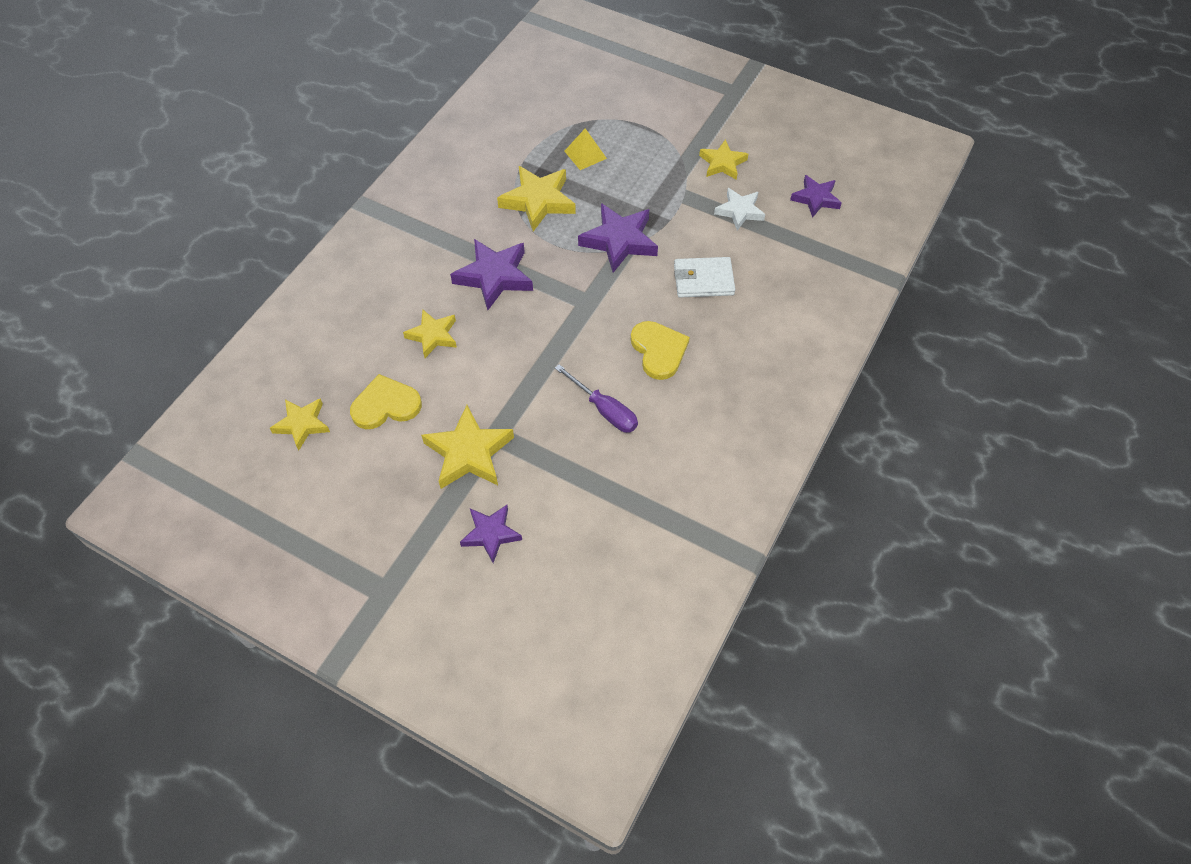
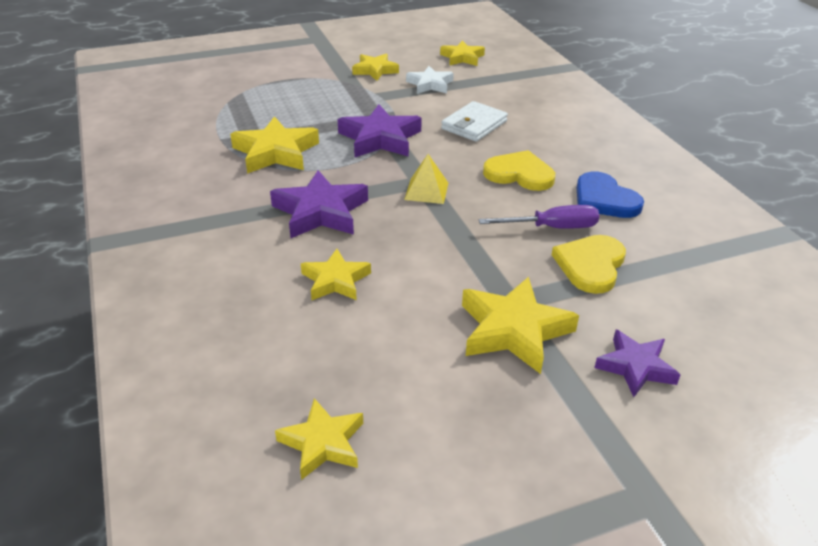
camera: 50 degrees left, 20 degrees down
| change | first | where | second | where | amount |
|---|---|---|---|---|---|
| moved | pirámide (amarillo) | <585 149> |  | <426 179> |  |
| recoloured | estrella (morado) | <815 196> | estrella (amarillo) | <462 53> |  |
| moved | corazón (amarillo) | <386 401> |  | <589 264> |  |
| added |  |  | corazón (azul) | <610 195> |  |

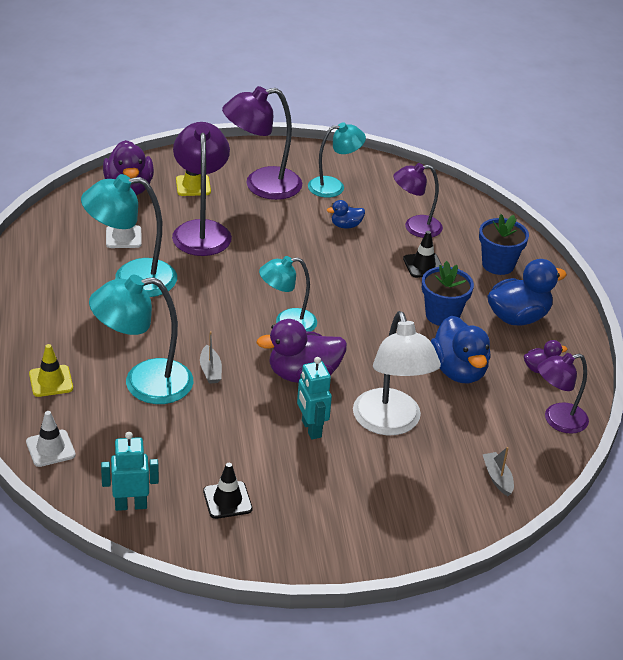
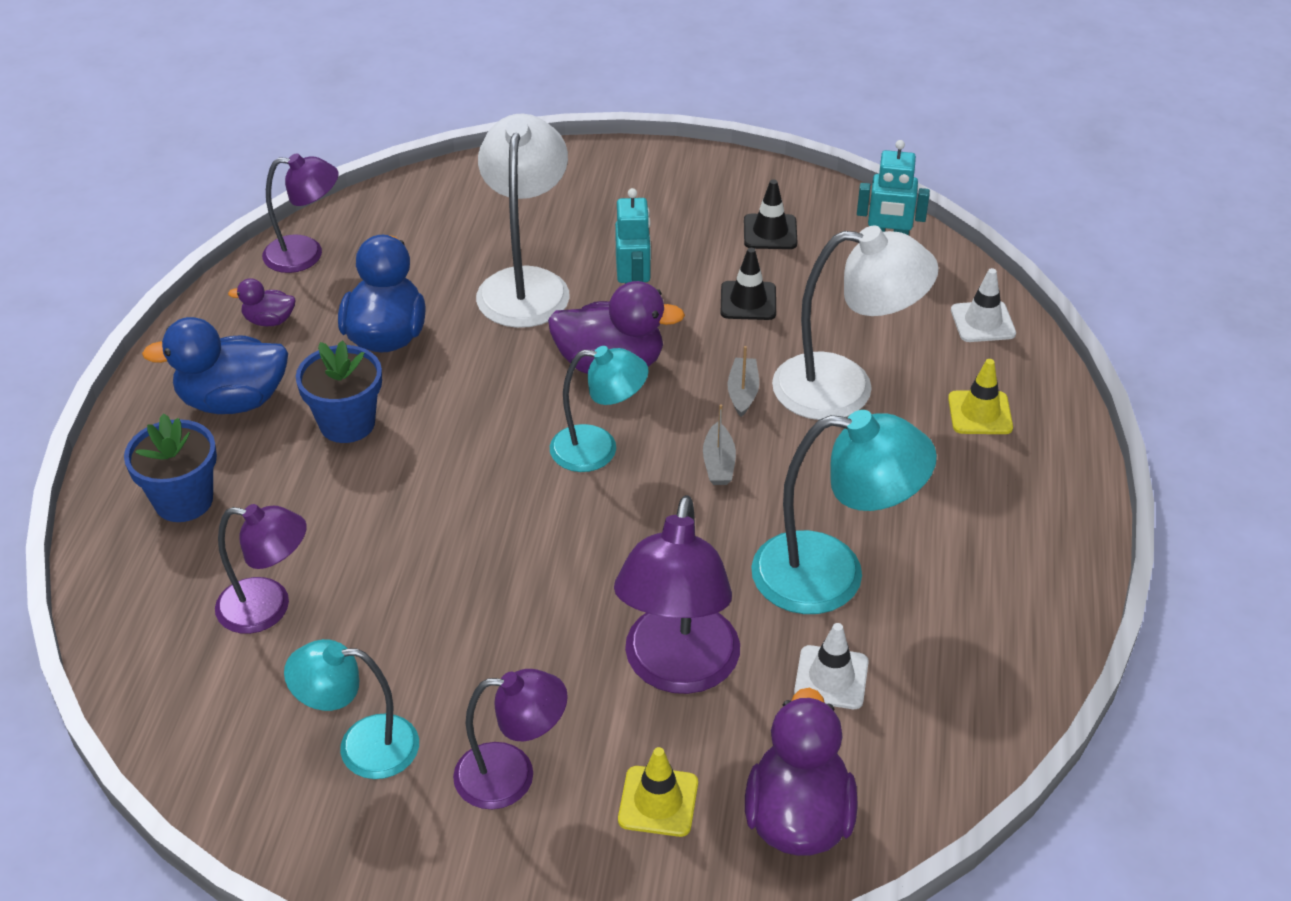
camera: 160 degrees left, 5 degrees up
| change | first | where | second | where | amount |
|---|---|---|---|---|---|
| resized | lámpara (morado) | <262 143> |  | <510 739> | x0.65 |
| moved | barco (gris) | <498 471> |  | <719 444> |  |
| moved | cono de tráfico (negro) | <422 254> |  | <748 284> |  |
| recoloured | lámpara (turquesa) | <141 339> | lámpara (blanco) | <855 323> |  |
| removed | pato (azul) | <346 214> |  |  |  |

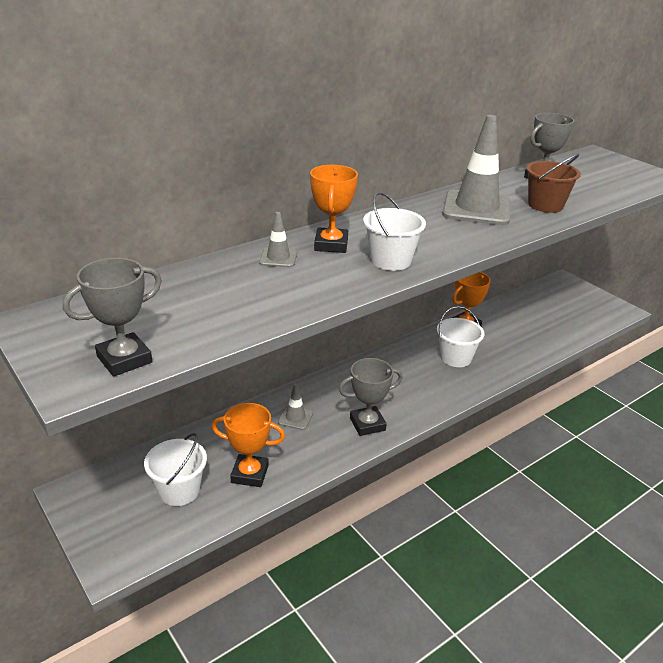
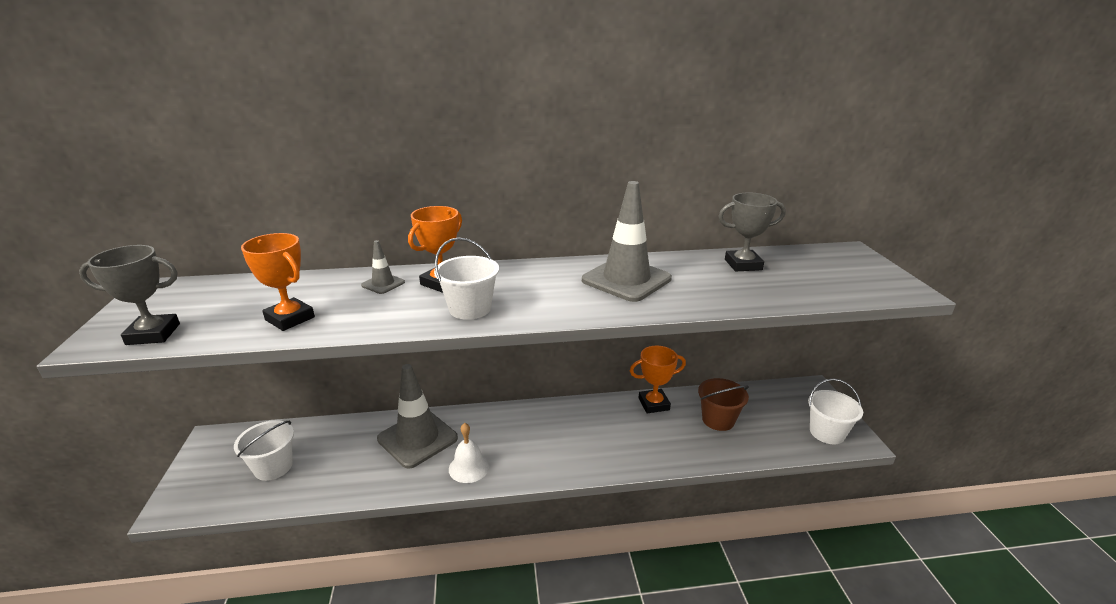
camera: 30 degrees right, 5 degrees down
| change | first | where | second | where | amount |
|---|---|---|---|---|---|
| moved | trofeo (naranja) | <248 445> |  | <278 282> |  |
| resized | cono de tráfico (gris) | <295 406> |  | <417 416> | x2.19 |
| replaced | trofeo (gris) | <371 397> | campana (blanco) | <469 453> |  |
| moved | balde (marrón) | <553 183> |  | <723 404> |  |
| moved | balde (blanco) | <461 336> |  | <835 411> |  |

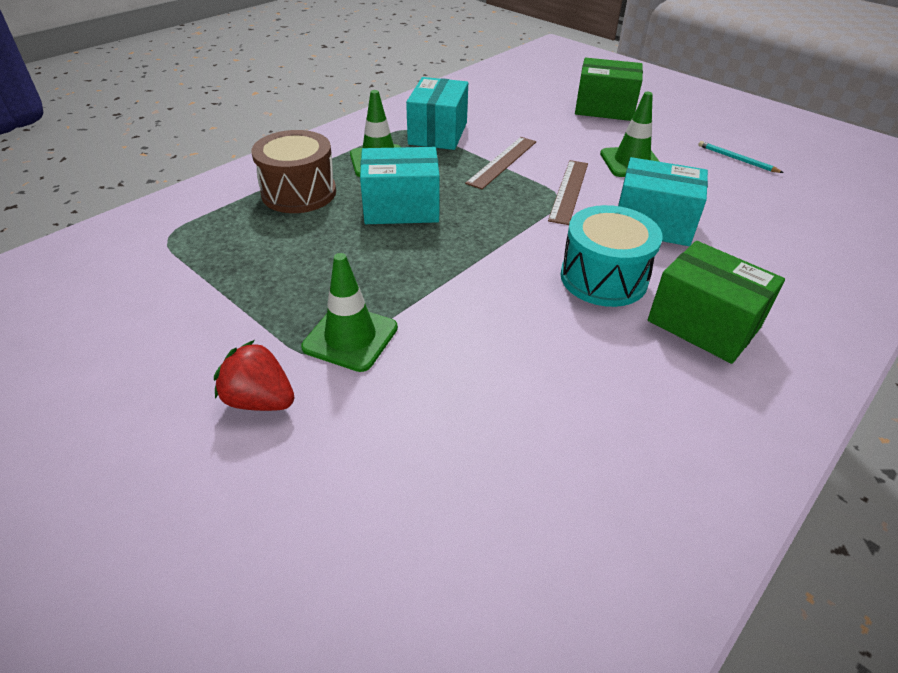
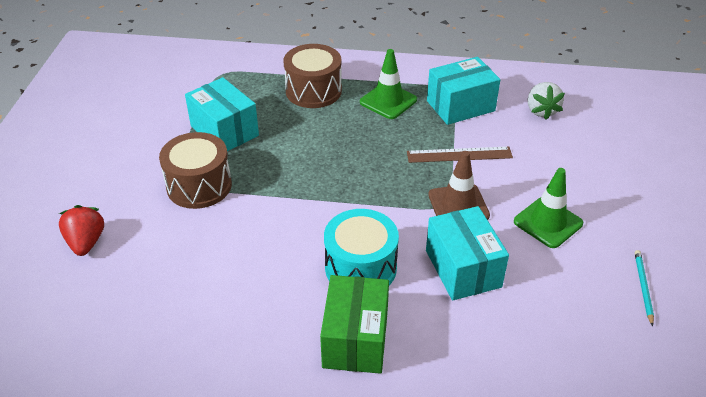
camera: 55 degrees right, 0 degrees up
| change | first | where | second | where | amount |
|---|---|---|---|---|---|
| moved | fresa (rojo) | <254 375> |  | <81 230> |  |
| replaced | cono de tráfico (verde) | <349 312> | tambor (marrón) | <195 170> |  |
| moved | caja (turquesa) | <400 185> |  | <222 114> |  |
| replaced | regla (marrón) | <568 192> | cono de tráfico (marrón) | <459 185> |  |
| added |  |  | fresa (blanco) | <546 101> |  |
| removed | caja (verde) | <609 89> |  |  |  |

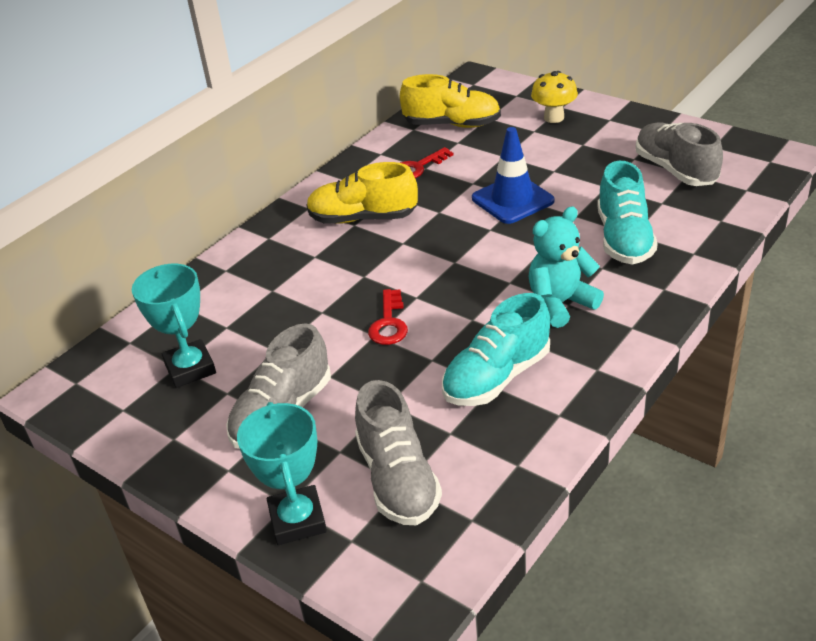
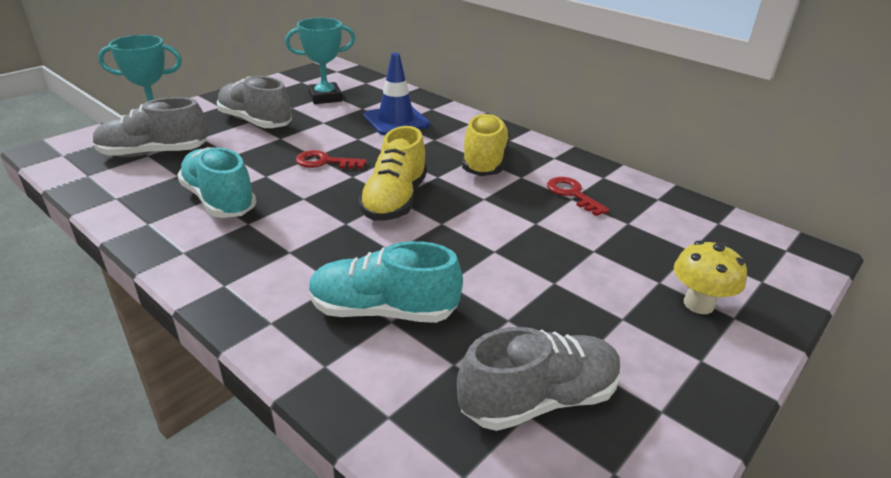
camera: 90 degrees right, 5 degrees down
| change | first | where | second | where | amount |
|---|---|---|---|---|---|
| moved | zapato (amarillo) | <450 101> |  | <393 173> |  |
| moved | cono de tráfico (azul) | <513 175> |  | <396 94> |  |
| removed | osito (turquesa) | <566 267> |  |  |  |

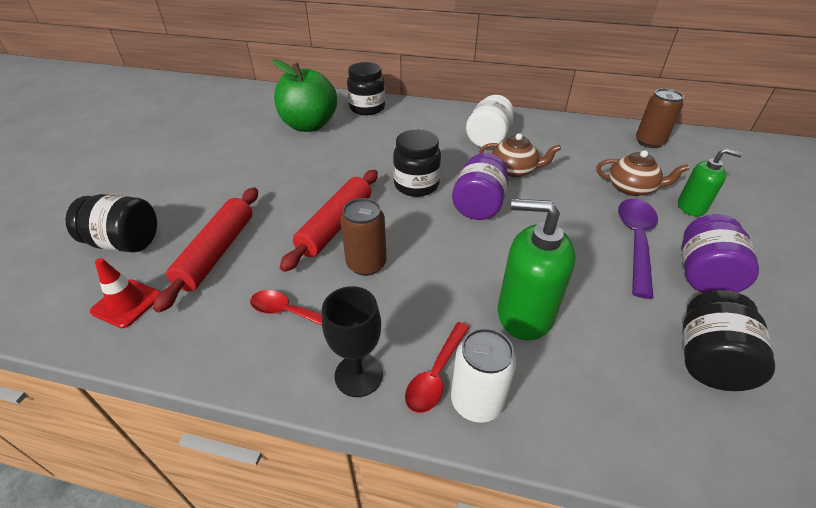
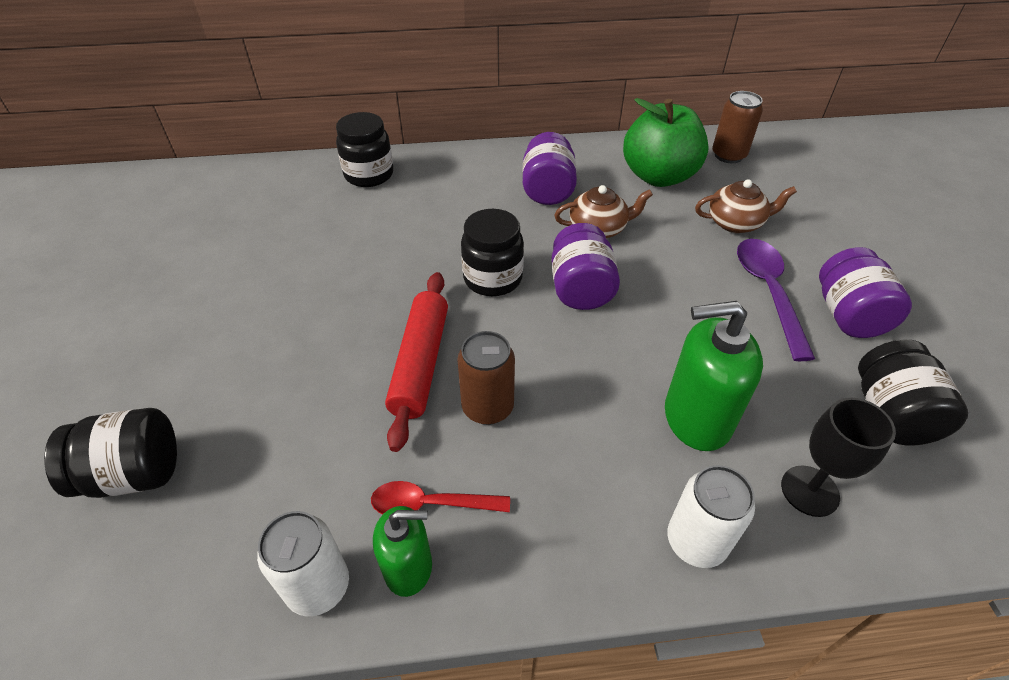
camera: 20 degrees left, 5 degrees up
| change | first | where | second | where | amount |
|---|---|---|---|---|---|
| added |  |  | lata (blanco) | <303 563> |  |
| moved | dispensador de jabón (verde) | <710 182> |  | <402 551> |  |
| recoloured | tarro (blanco) | <490 121> | tarro (morado) | <549 168> |  |
| moved | manzana (verde) | <304 95> |  | <666 142> |  |
| moved | copa (negro) | <352 341> |  | <838 457> |  |
| removed | cono de tráfico (rojo) | <125 293> |  |  |  |
| removed | rodillo (rojo) | <205 250> |  |  |  |
| removed | cuchara (rojo) | <437 367> |  |  |  |

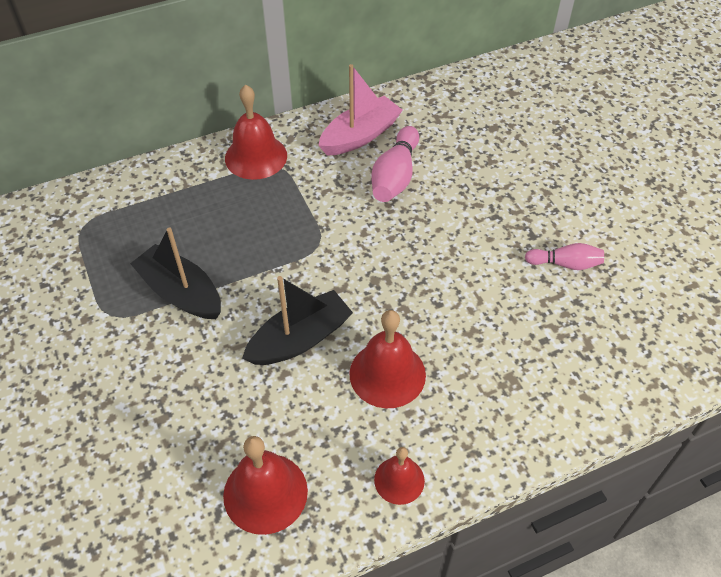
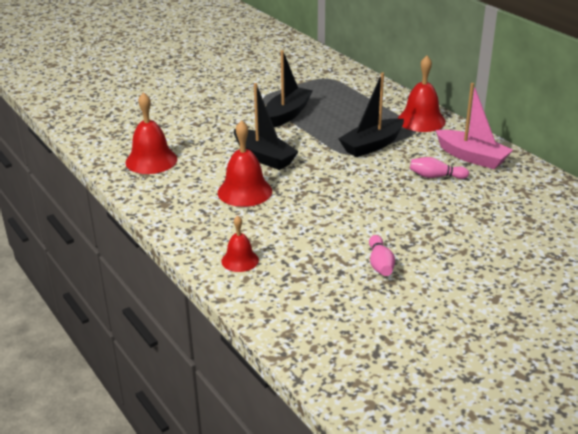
camera: 80 degrees right, 20 degrees down
| change | first | where | second | where | amount |
|---|---|---|---|---|---|
| moved | campana (rojo) | <399 476> |  | <240 243> |  |
| added |  |  | barco (negro) | <371 114> |  |
| resized | bolo (rosa) | <395 164> |  | <439 168> | x0.64 |

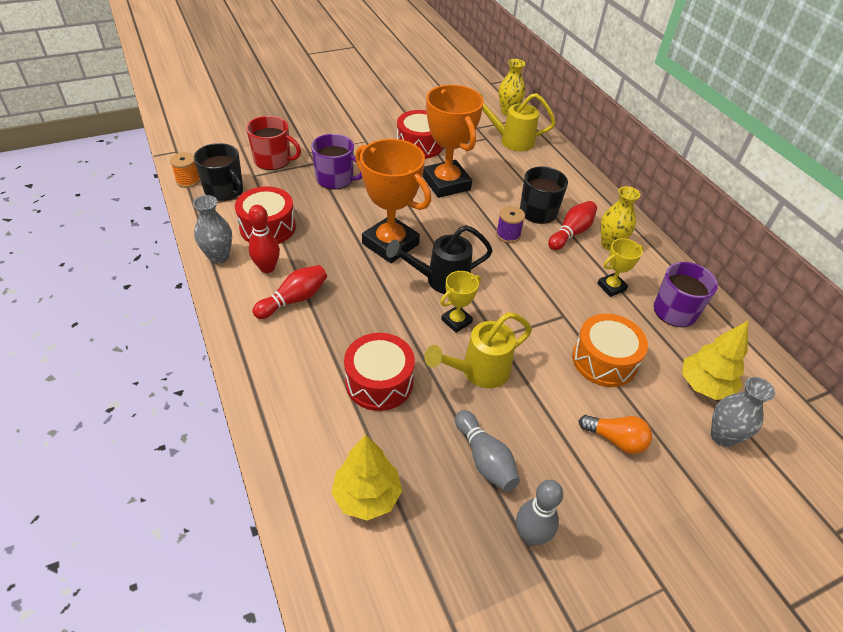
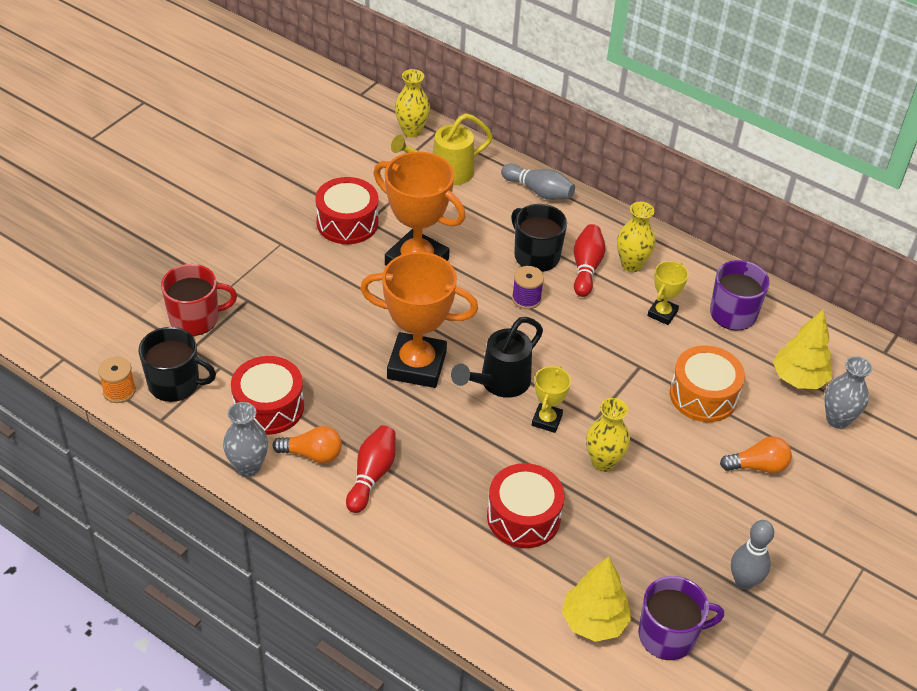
camera: 30 degrees left, 0 degrees up
| change | first | where | second | where | amount |
|---|---|---|---|---|---|
| replaced | bolo (rojo) | <264 239> | bombilla (naranja) | <307 444> |  |
| moved | bolo (gris) | <487 450> |  | <538 182> |  |
| replaced | regadera (amarillo) | <478 350> | florero (amarillo) | <608 435> |  |
| moved | taza (morado) | <336 162> |  | <681 618> |  |

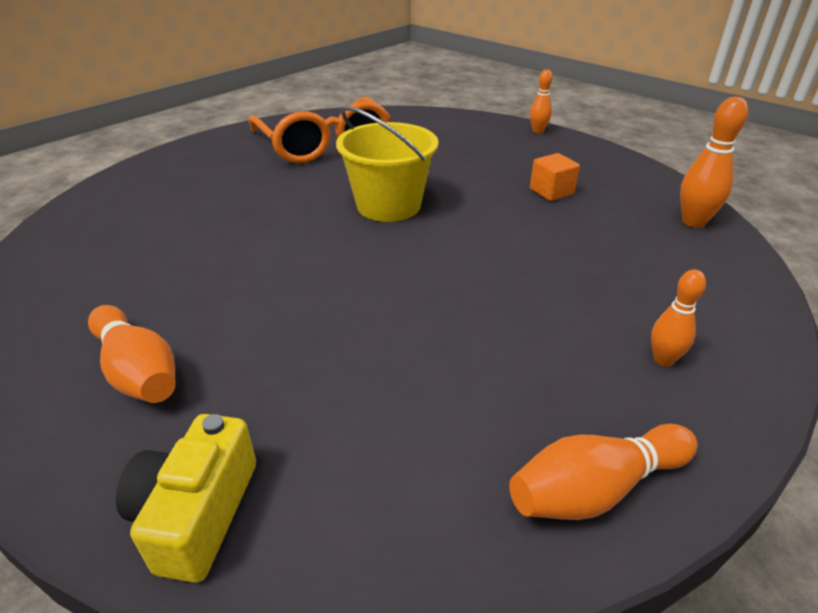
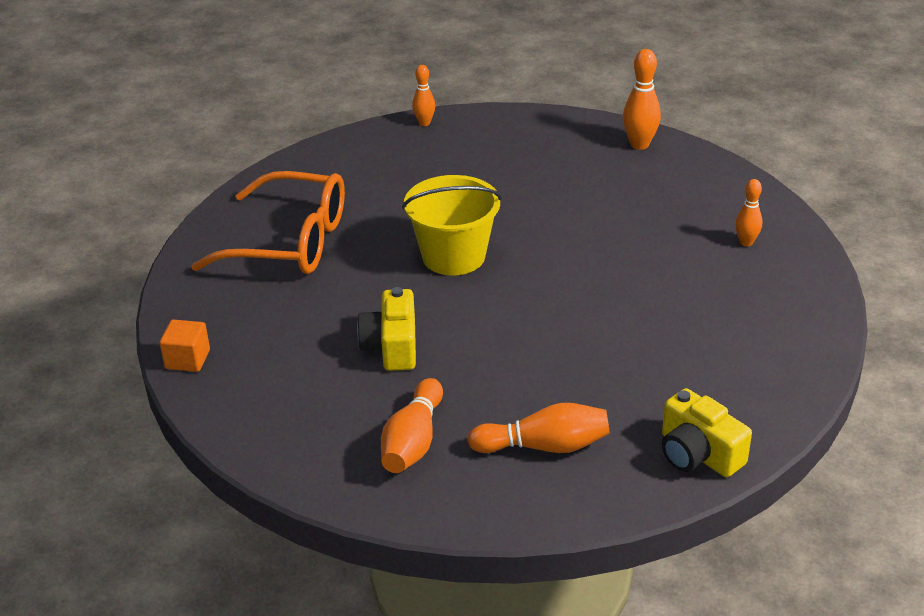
camera: 50 degrees left, 0 degrees up
| change | first | where | second | where | amount |
|---|---|---|---|---|---|
| moved | cubo (naranja) | <555 177> |  | <185 346> |  |
| added |  |  | cámara (amarillo) | <386 329> |  |
| moved | bolo (naranja) | <603 472> |  | <412 425> |  |

